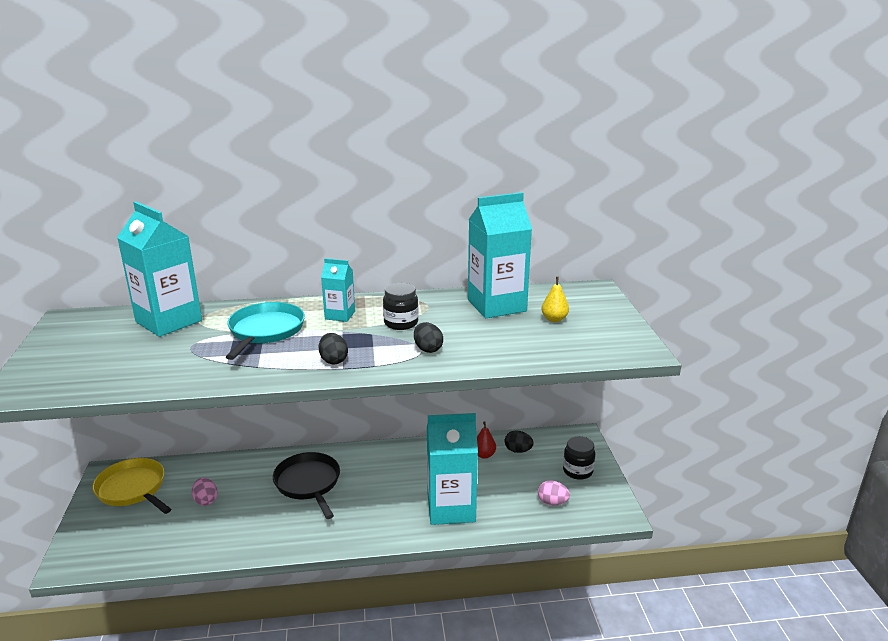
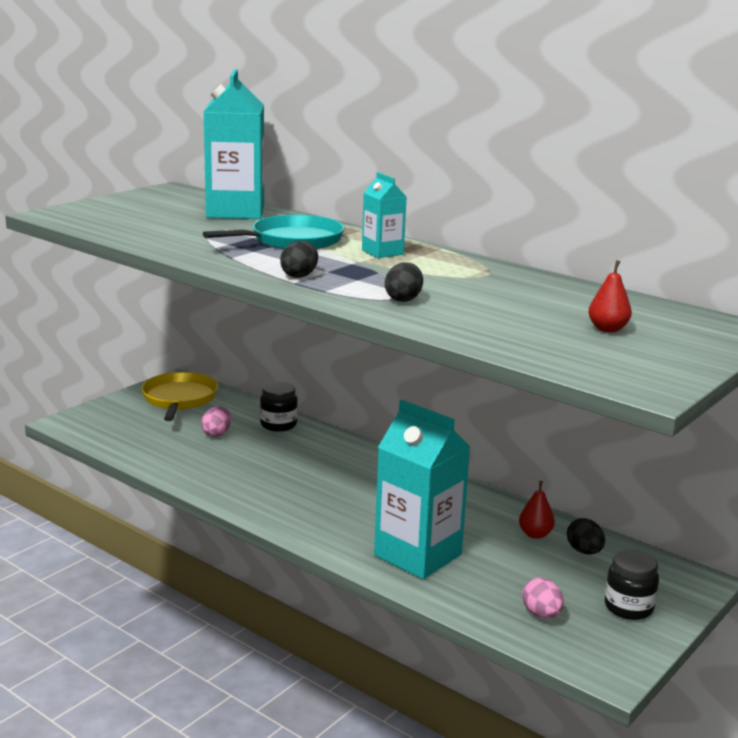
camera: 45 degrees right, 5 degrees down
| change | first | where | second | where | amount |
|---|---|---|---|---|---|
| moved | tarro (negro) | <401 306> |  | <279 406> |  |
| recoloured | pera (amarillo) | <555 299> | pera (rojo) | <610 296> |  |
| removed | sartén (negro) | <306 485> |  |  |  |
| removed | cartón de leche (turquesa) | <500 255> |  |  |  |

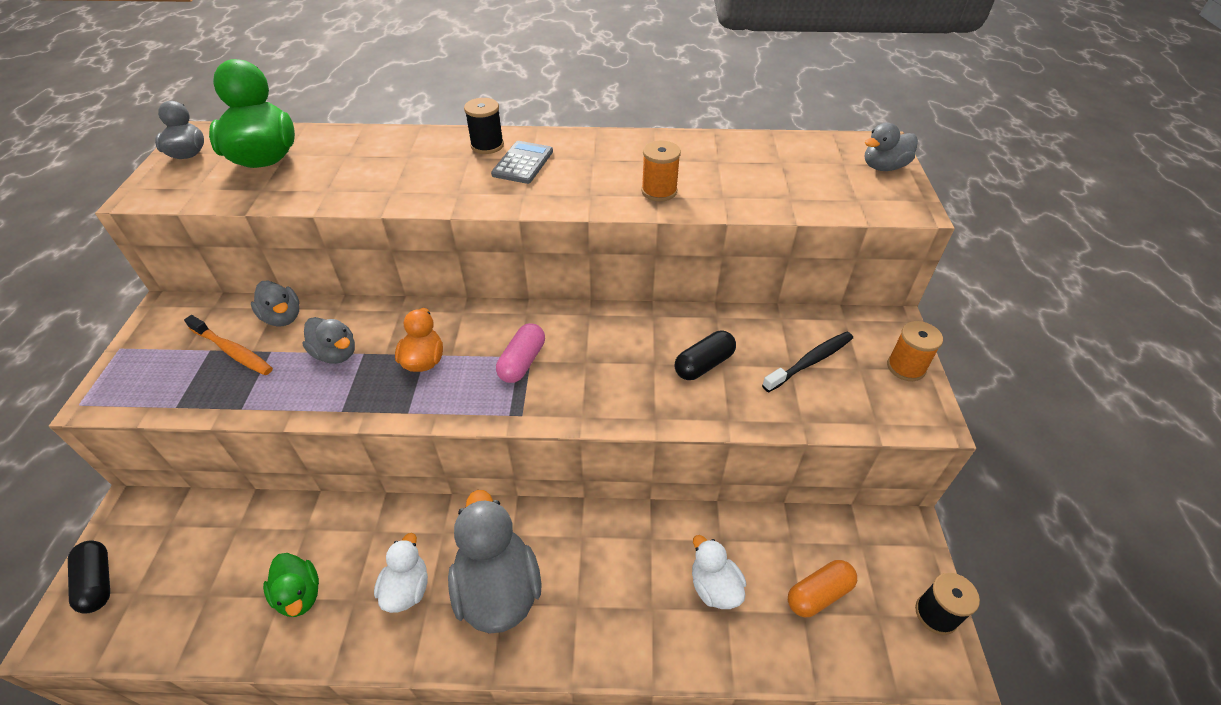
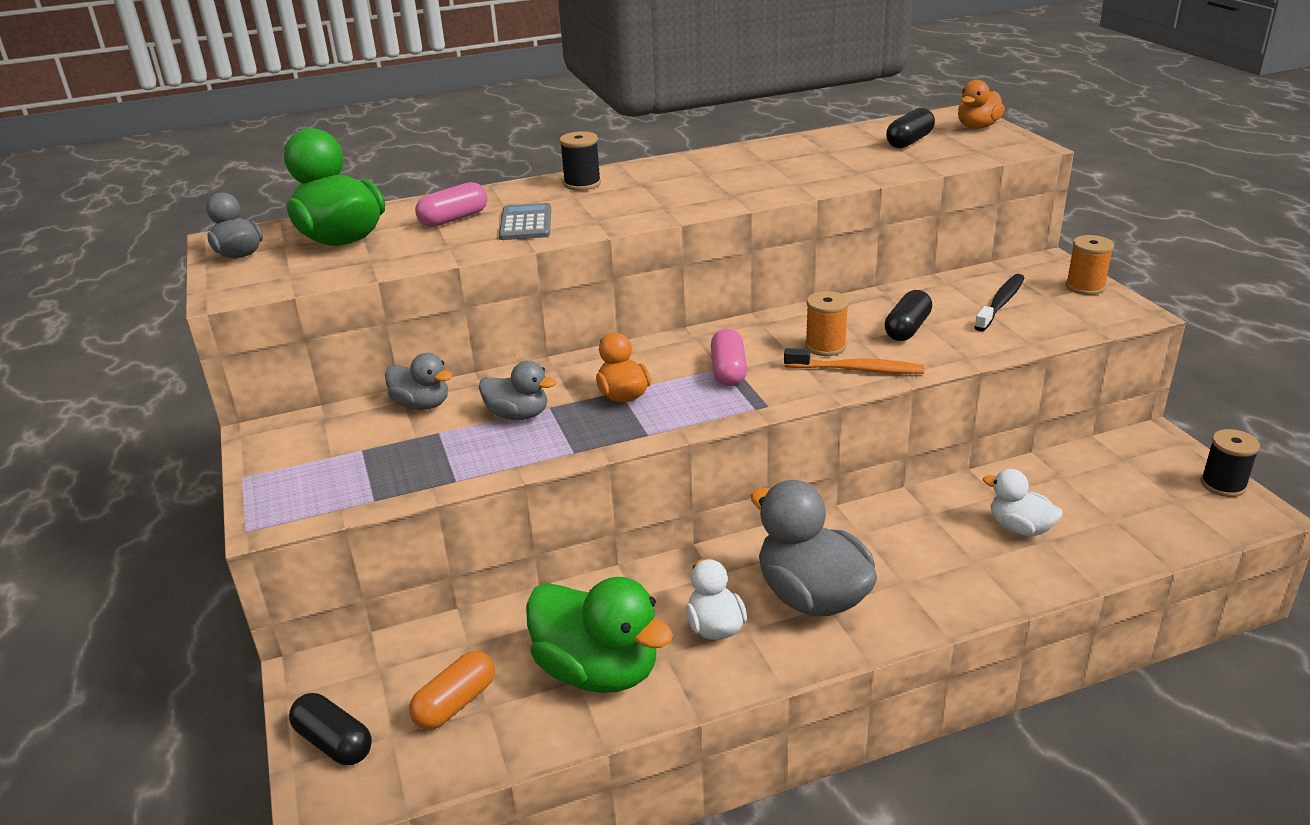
camera: 20 degrees left, 15 degrees down
| change | first | where | second | where | amount |
|---|---|---|---|---|---|
| moved | cápsula (naranja) | <822 588> |  | <452 690> |  |
| added |  |  | cápsula (rosa) | <451 204> |  |
| moved | calculadora (gris) | <522 162> |  | <525 221> |  |
| resized | pato (verde) | <291 585> |  | <599 635> | x1.80 |
| moved | cepillo de dientes (naranja) | <228 345> |  | <854 361> |  |
| moved | carrete (naranja) | <661 170> |  | <827 323> |  |
| added |  |  | cápsula (negro) | <910 128> |  |
| recoloured | pato (gris) | <891 147> | pato (naranja) | <981 104> |  |

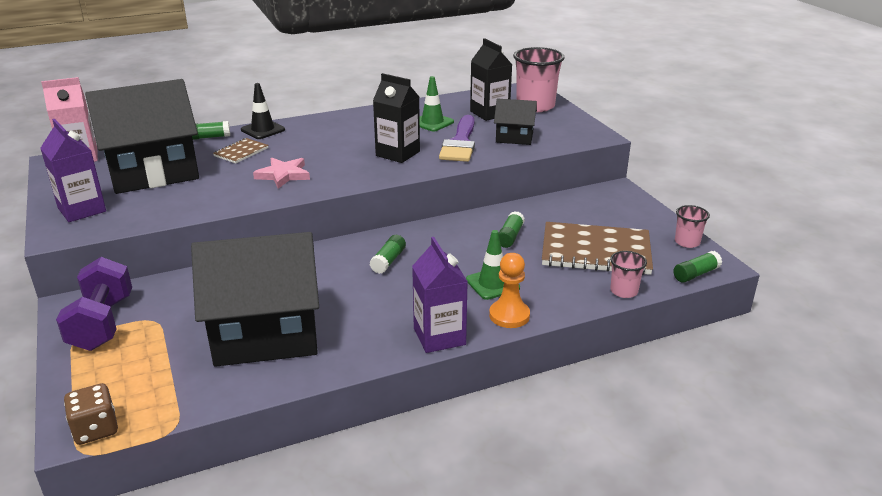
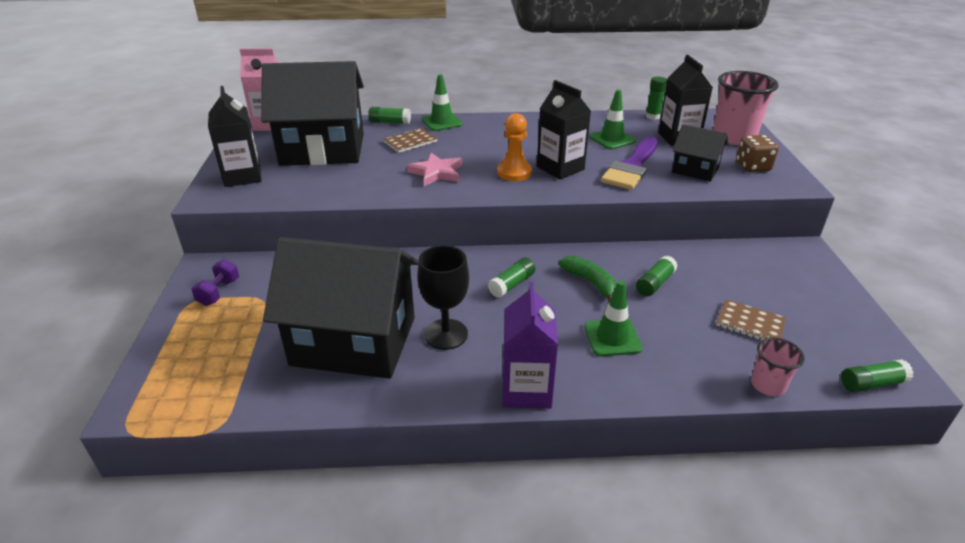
camera: 20 degrees right, 5 degrees up
| change | first | where | second | where | amount |
|---|---|---|---|---|---|
| resized | mancuerna (morado) | <94 304> |  | <215 282> | x0.51 |
| recoloured | cartón de leche (morado) | <73 170> | cartón de leche (negro) | <235 136> |  |
| added |  |  | copa (negro) | <443 297> |  |
| recoloured | cono de tráfico (negro) | <263 111> | cono de tráfico (verde) | <442 102> |  |
| moved | peón (naranja) | <509 290> |  | <514 147> |  |
| added |  |  | plátano (verde) | <587 279> |  |
| added |  |  | barra de pegamento (verde) | <656 98> |  |
| resized | cuaderno (marrón) | <597 248> |  | <751 319> | x0.48 |
| moved | dado (marrón) | <91 414> |  | <757 153> |  |
| removed | vaso (rosa) | <692 226> |  |  |  |

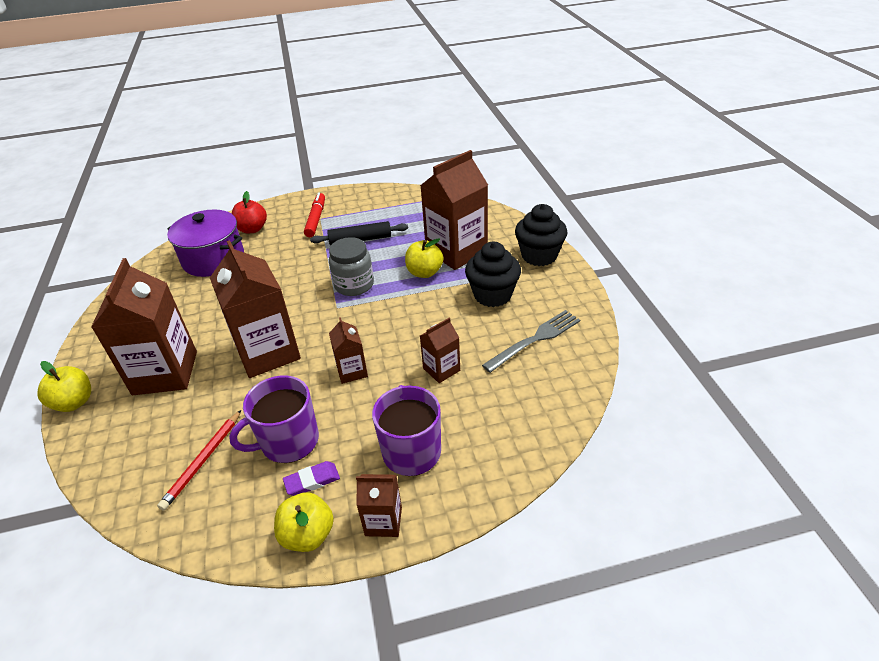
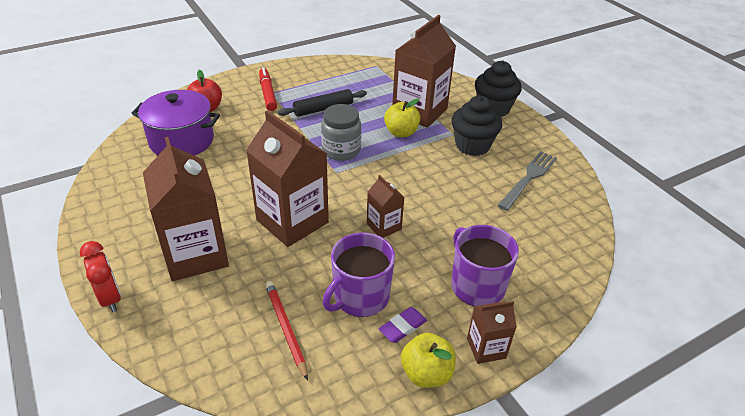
camera: 20 degrees left, 0 degrees up
| change | first | where | second | where | amount |
|---|---|---|---|---|---|
| replaced | manzana (amarillo) | <64 386> | despertador (rojo) | <100 276> |  |
| turned | lápiz (rojo) | <199 460> |  | <286 331> | 150 degrees clockwise |
| removed | cartón de leche (marrón) | <440 350> |  |  |  |

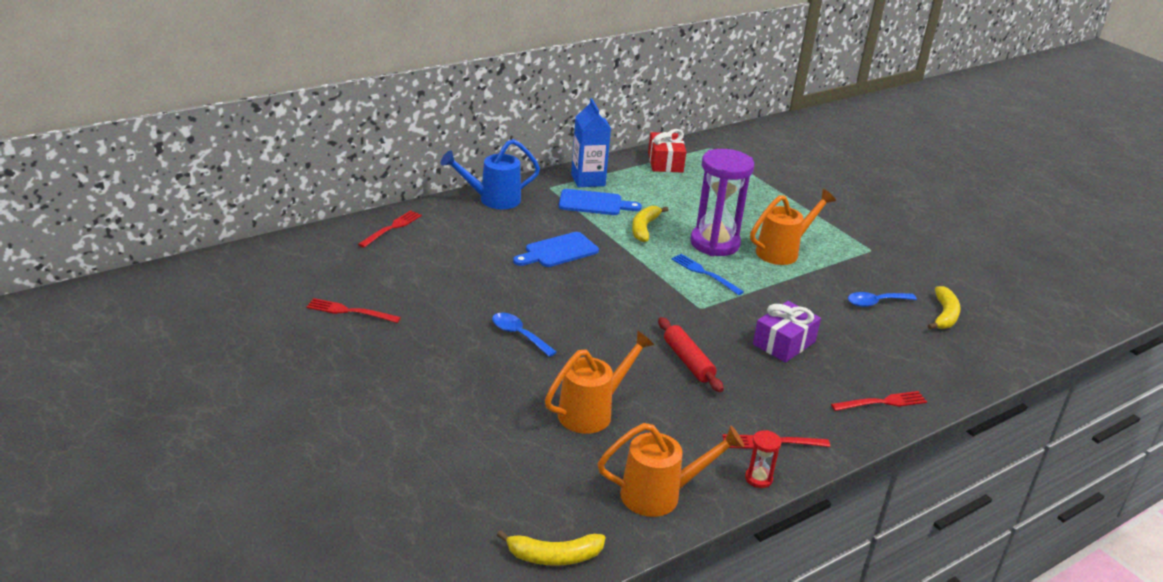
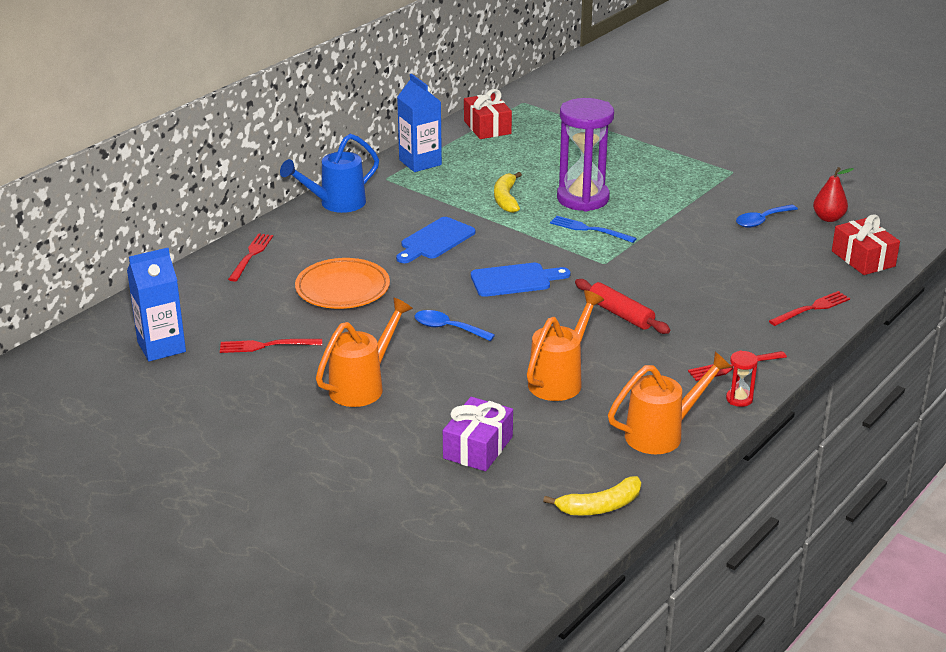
camera: 15 degrees left, 0 degrees up
| change | first | where | second | where | amount |
|---|---|---|---|---|---|
| added |  |  | cartón de leche (azul) | <156 305> |  |
| added |  |  | plato (naranja) | <342 283> |  |
| moved | regadera (naranja) | <793 227> |  | <364 352> |  |
| moved | regalo (morado) | <787 332> |  | <478 434> |  |
| moved | tabla de cortar (azul) | <600 202> |  | <521 280> |  |
| replaced | plátano (amarillo) | <944 307> | pera (rojo) | <833 194> |  |
| added |  |  | regalo (rojo) | <866 244> |  |

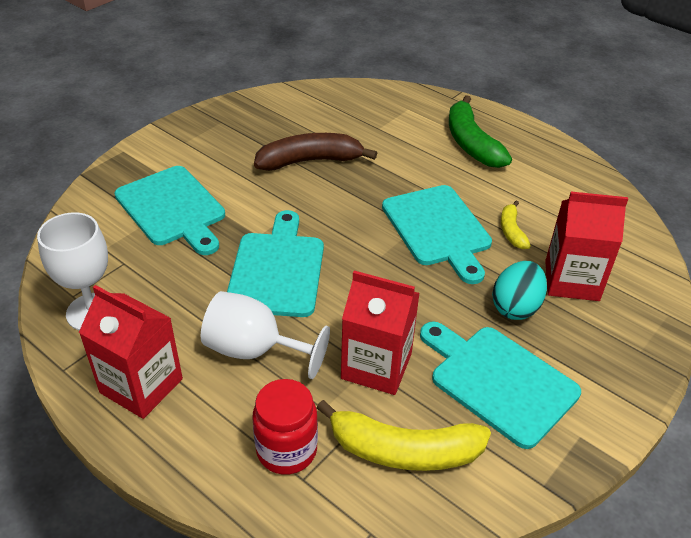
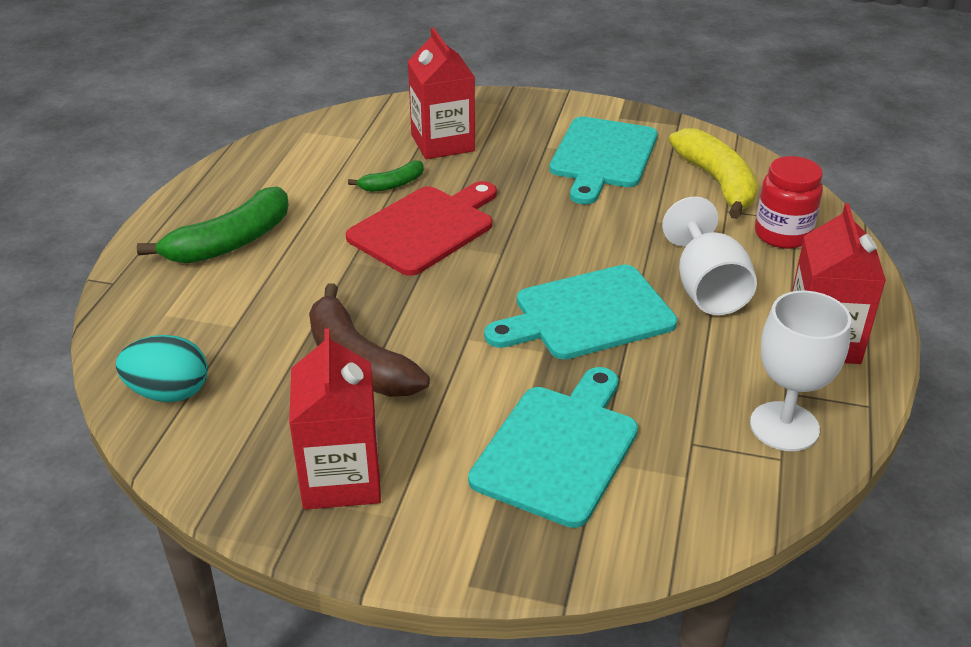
camera: 115 degrees left, 5 degrees down
| change | first | where | second | where | amount |
|---|---|---|---|---|---|
| moved | huevo (turquesa) | <519 290> |  | <162 368> |  |
| moved | cartón de leche (rojo) | <380 333> |  | <335 419> |  |
| recoloured | tabla de cortar (turquesa) | <437 234> | tabla de cortar (rojo) | <421 228> |  |
| recoloured | plátano (amarillo) | <516 224> | plátano (verde) | <386 176> |  |

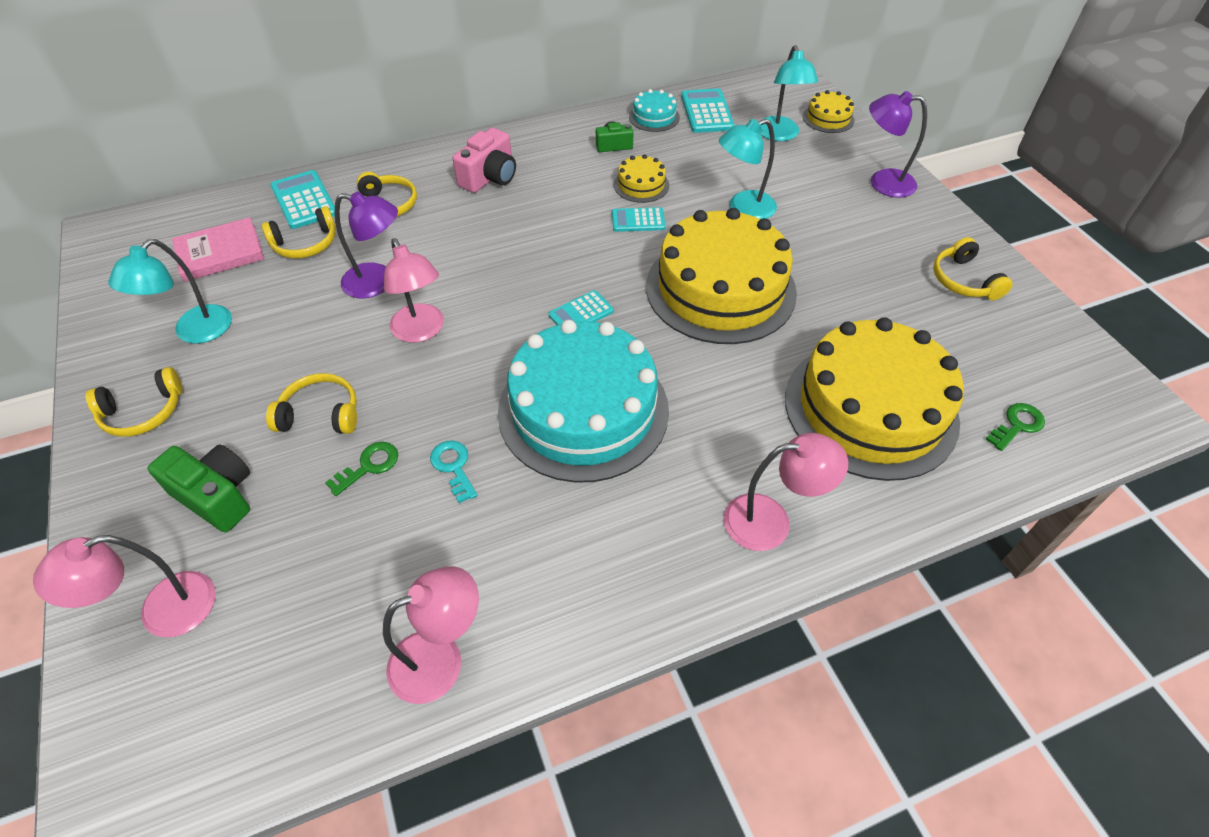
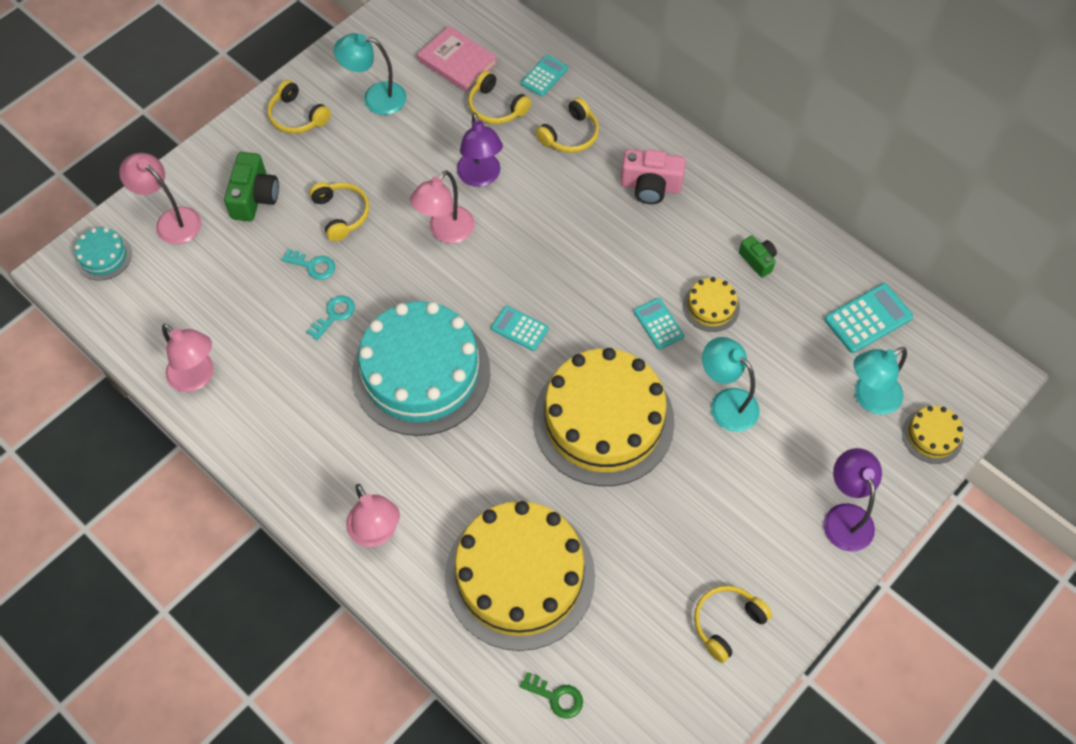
camera: 65 degrees right, 10 degrees up
| change | first | where | second | where | amount |
|---|---|---|---|---|---|
| moved | tarta (turquesa) | <654 110> |  | <103 254> |  |
| recoloured | llave (verde) | <361 469> | llave (turquesa) | <308 264> |  |
| resized | calculadora (turquesa) | <302 199> |  | <544 75> | x0.65 |

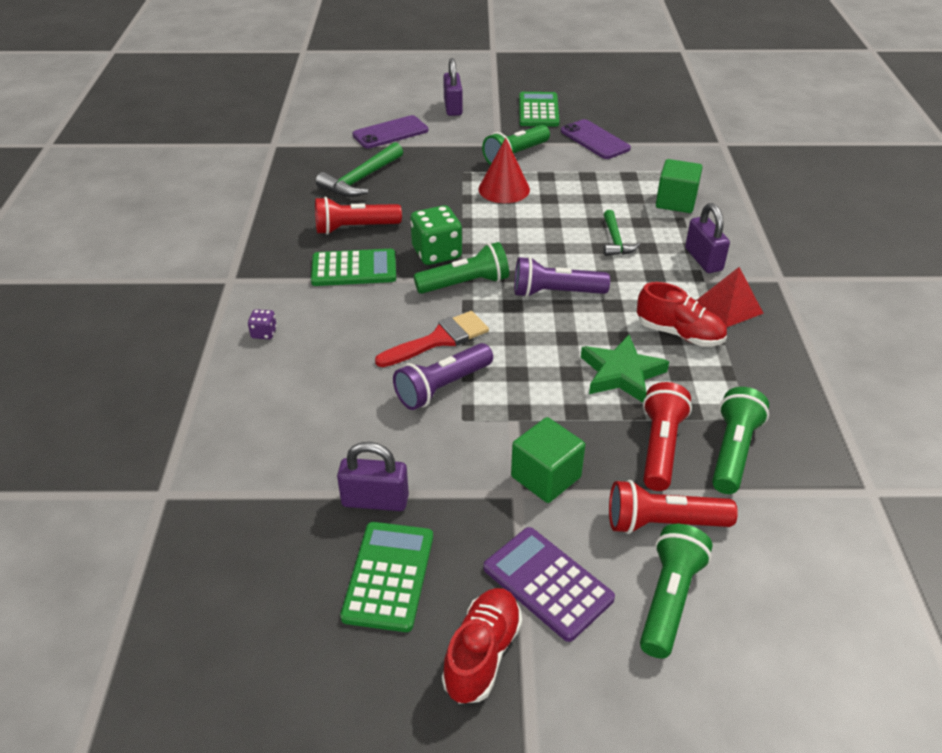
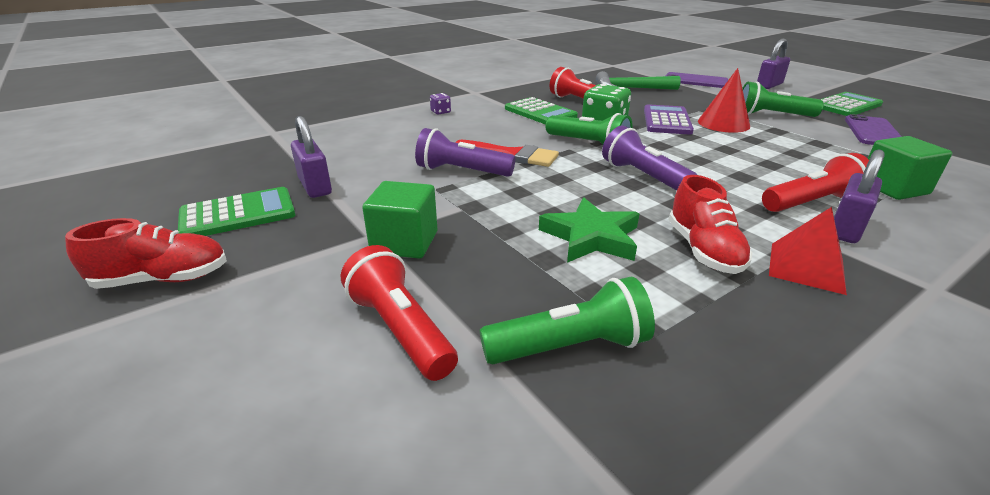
camera: 55 degrees right, 10 degrees down
| change | first | where | second | where | amount |
|---|---|---|---|---|---|
| moved | calculadora (morado) | <549 584> |  | <669 119> |  |
| moved | lámpara de mano (rojo) | <667 436> |  | <815 182> |  |
| removed | martillo (verde) | <621 233> |  |  |  |
| removed | lámpara de mano (verde) | <676 591> |  |  |  |

